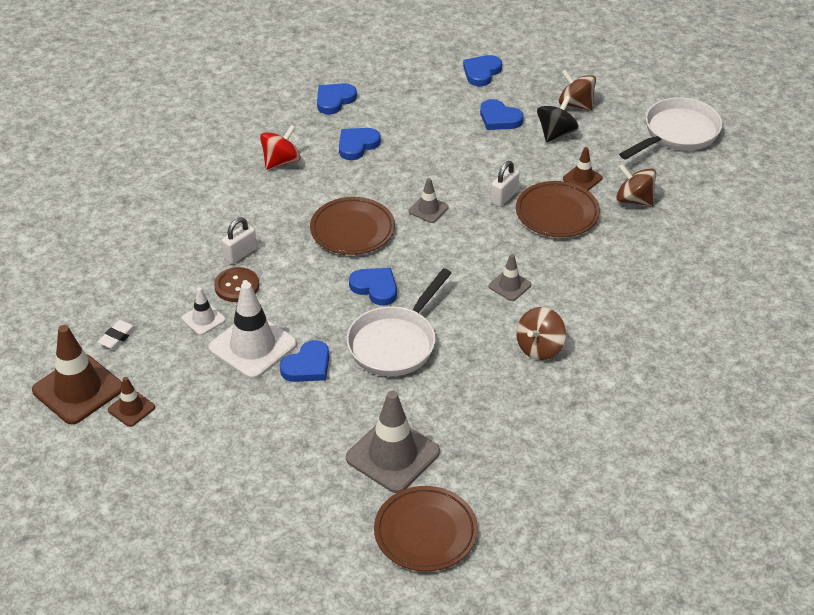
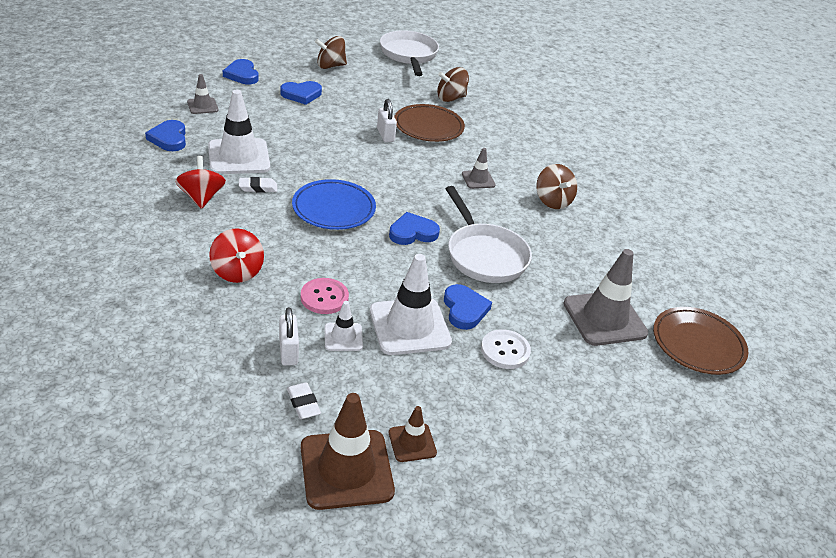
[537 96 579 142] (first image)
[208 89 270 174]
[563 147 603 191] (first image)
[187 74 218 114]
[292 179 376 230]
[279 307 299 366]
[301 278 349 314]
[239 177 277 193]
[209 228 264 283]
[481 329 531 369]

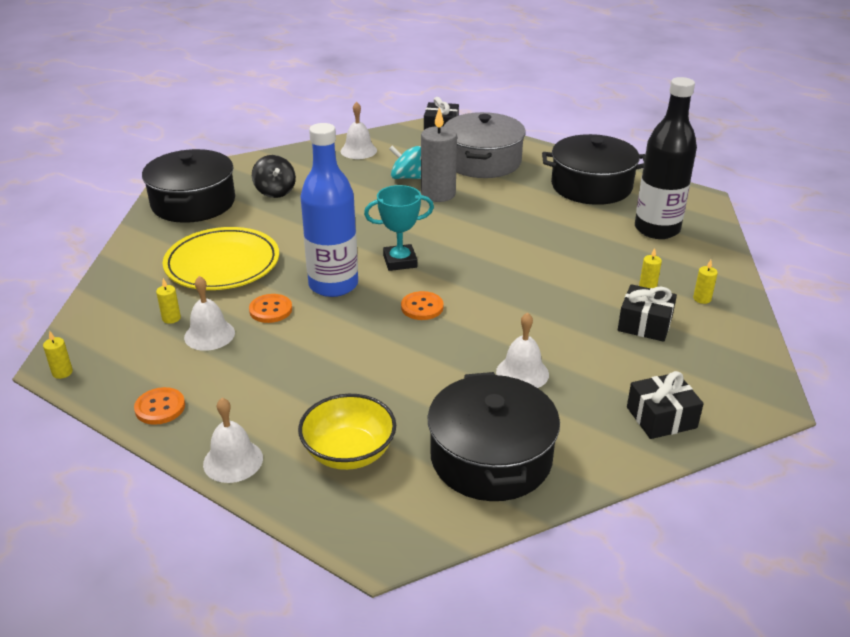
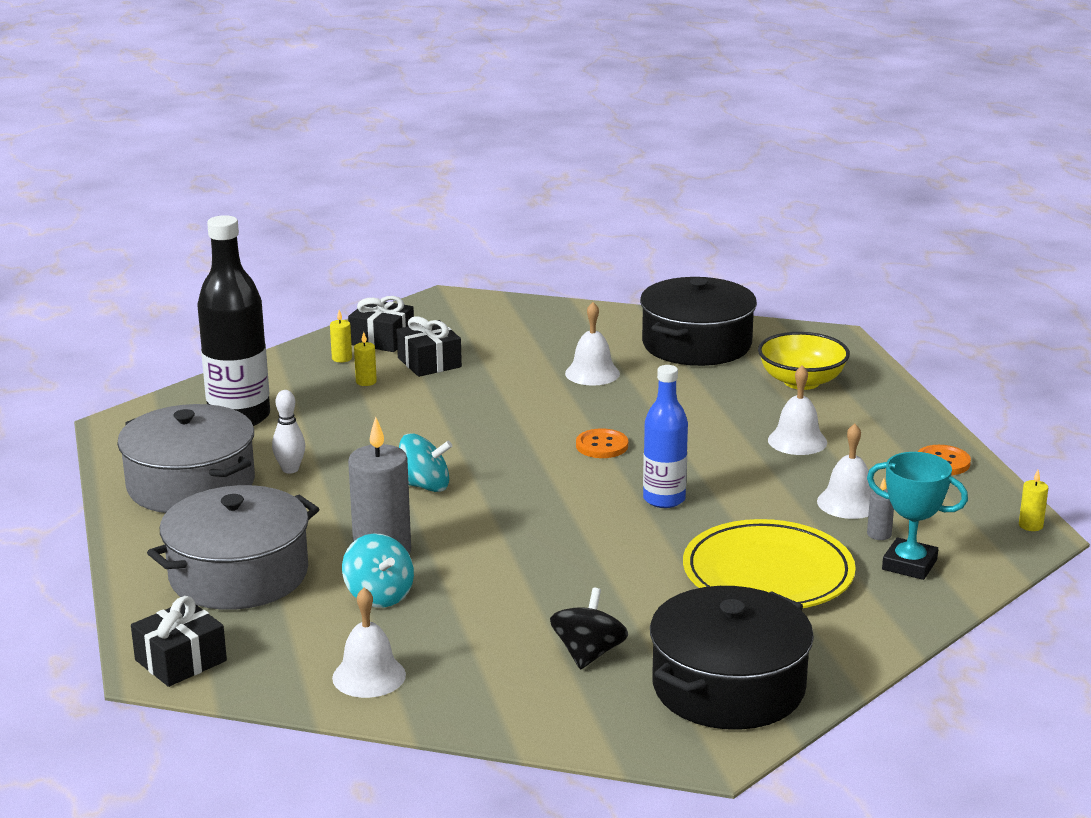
[643 365 688 508]
[117 404 255 513]
[867 452 968 580]
[867 479 894 540]
[249 294 292 323] (first image)
[348 296 414 352]
[768 365 827 455]
[272 390 305 474]
[399 434 452 492]

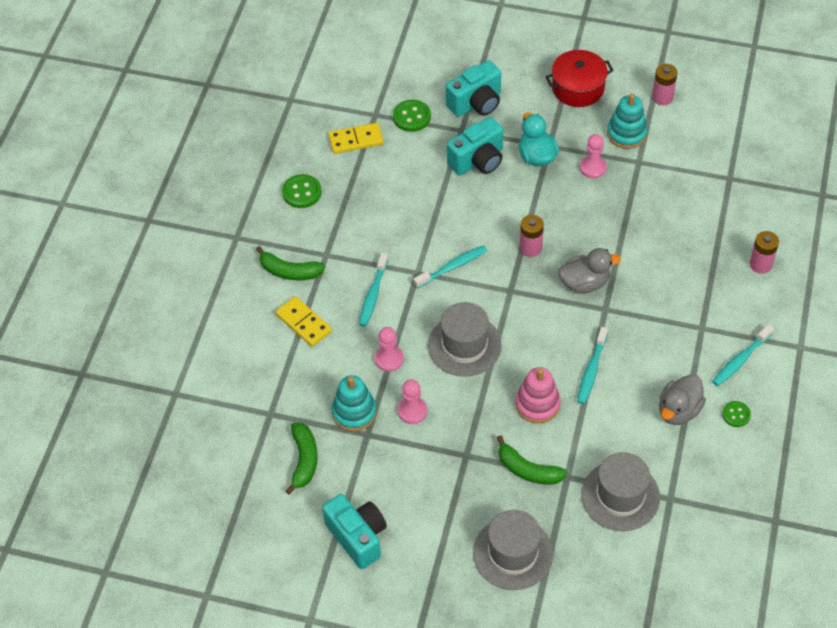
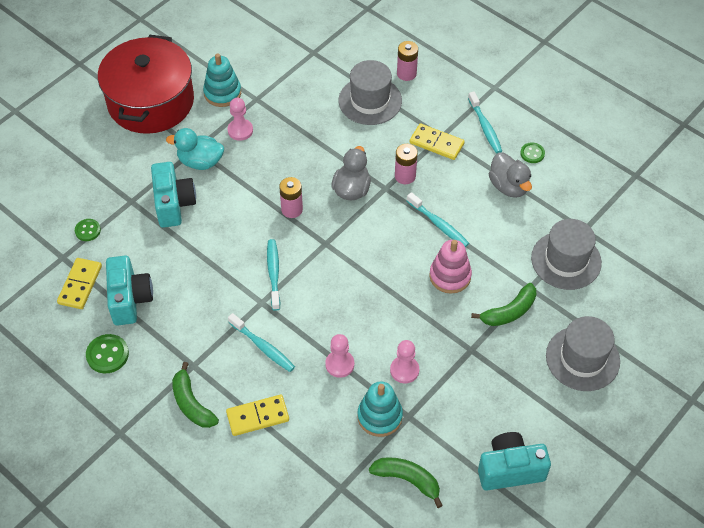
[98 34 194 134]
[106 256 153 326]
[395 144 418 184]
[75 219 101 241]
[172 362 219 428]
[339 60 402 125]
[410 123 465 160]

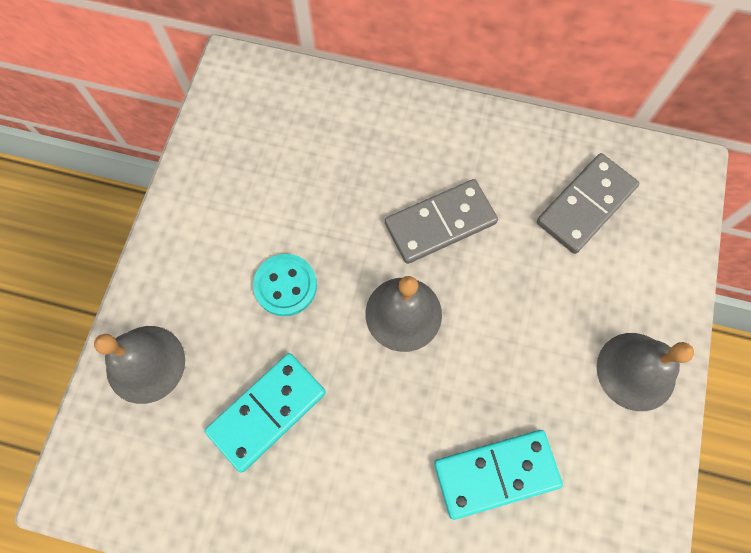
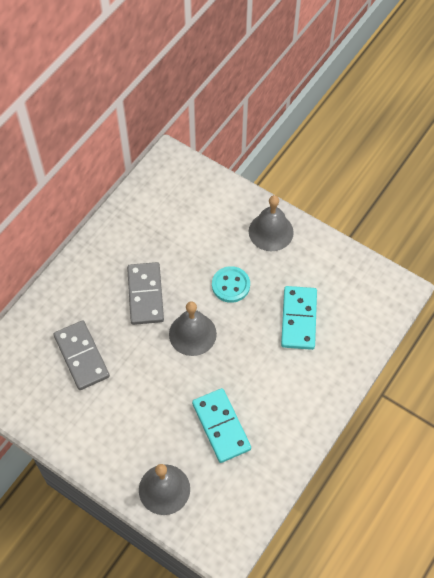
[54 320 110 390]
[212 266 250 303]

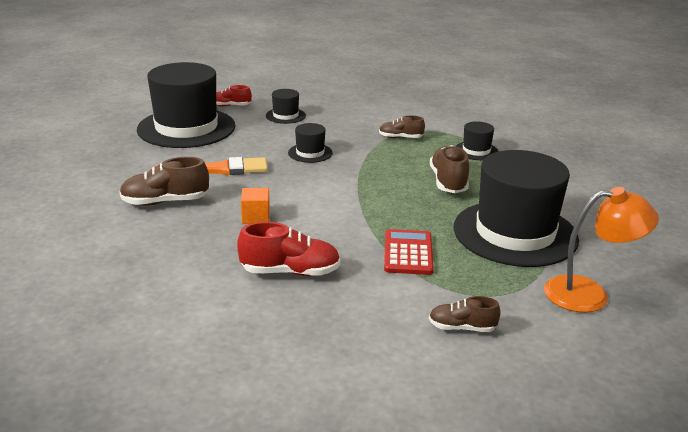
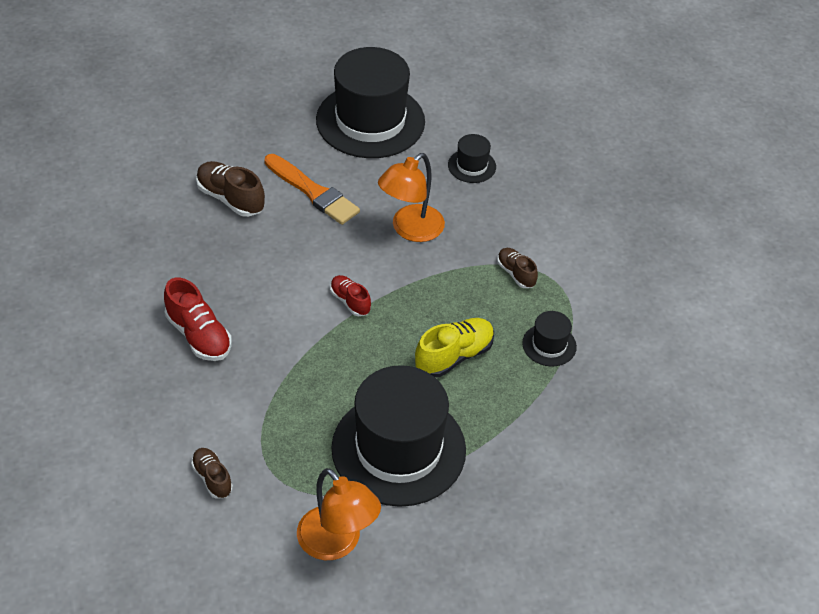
[330 275 371 316]
[378 153 445 242]
[415 318 494 378]
[241 188 270 224] (first image)
[384 229 434 275] (first image)

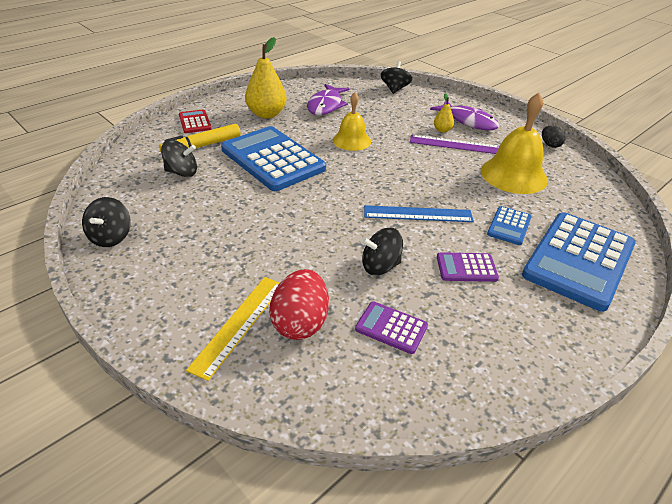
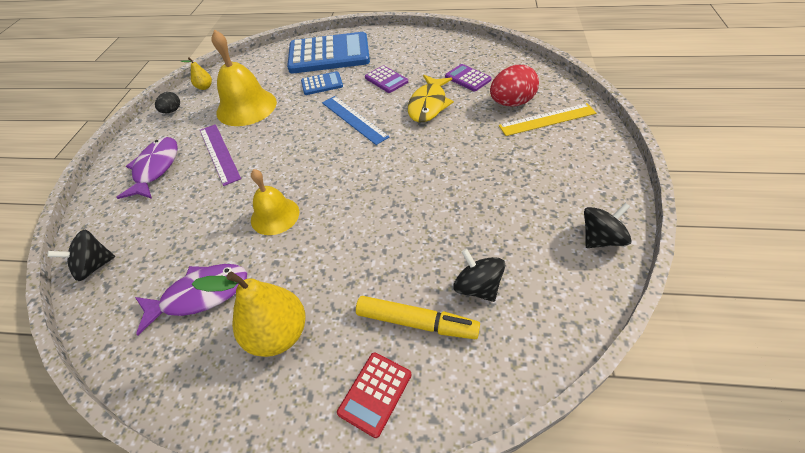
[181 57 212 90]
[221 126 326 191] (first image)
[408 75 454 122]
[445 64 491 92]

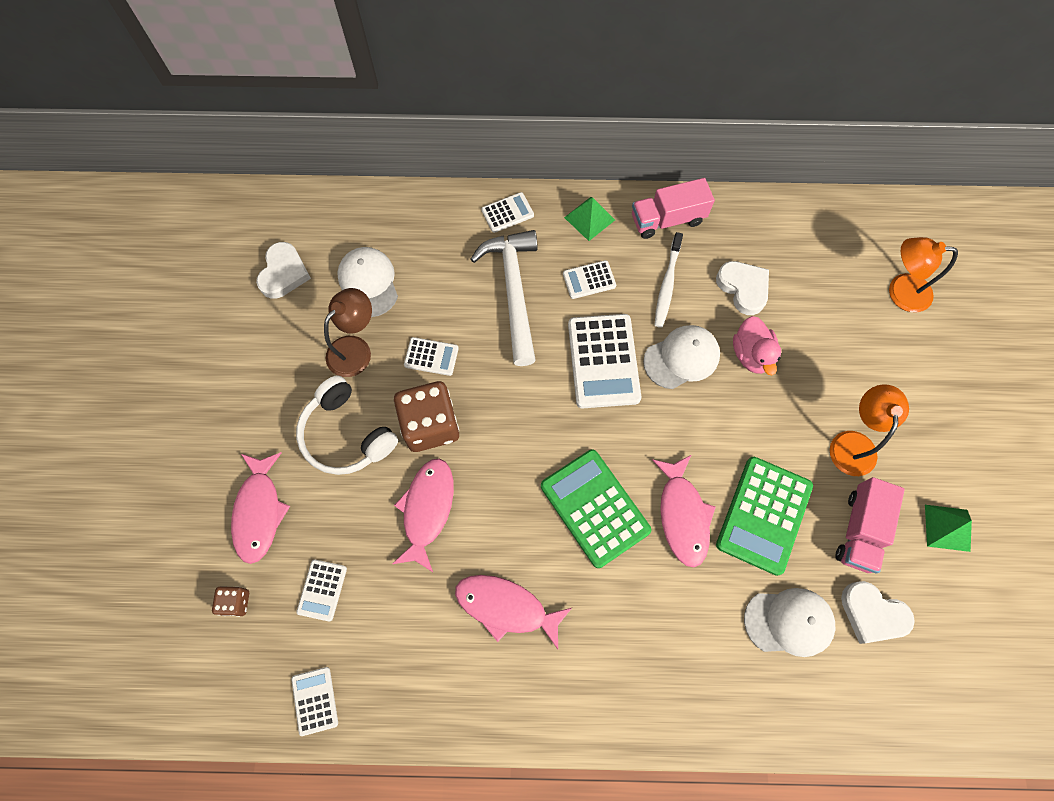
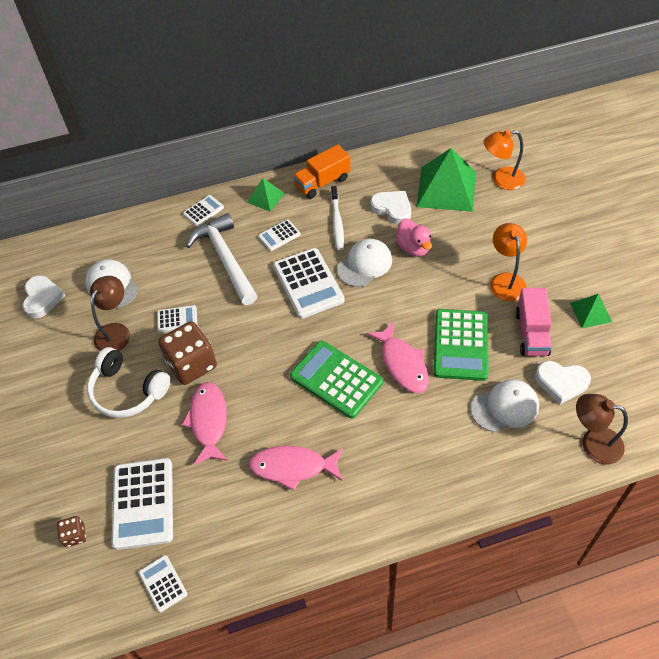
[293 144 351 199]
[231 452 290 564] (first image)
[112 458 173 550]
[417 148 476 212]
[576 394 628 464]

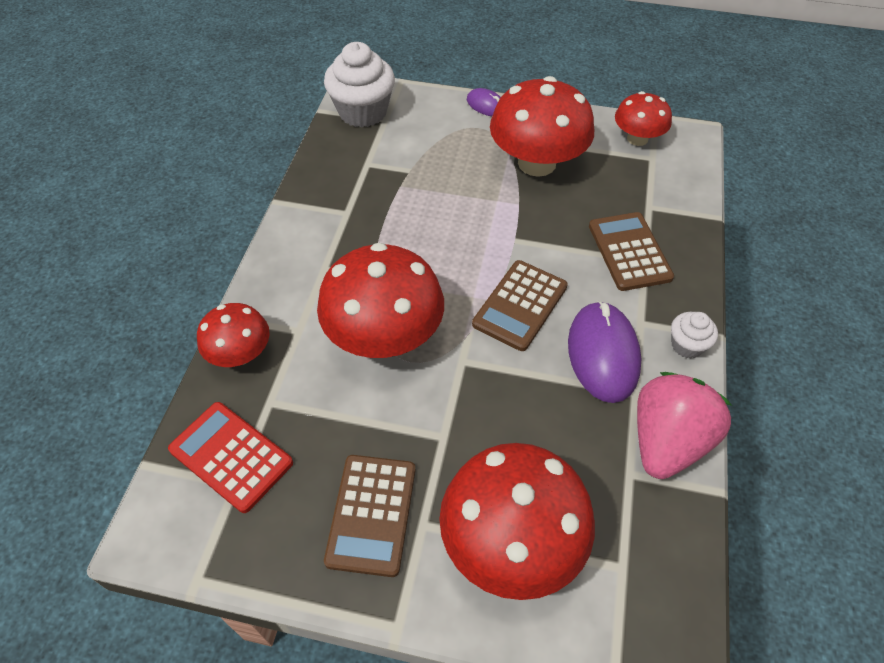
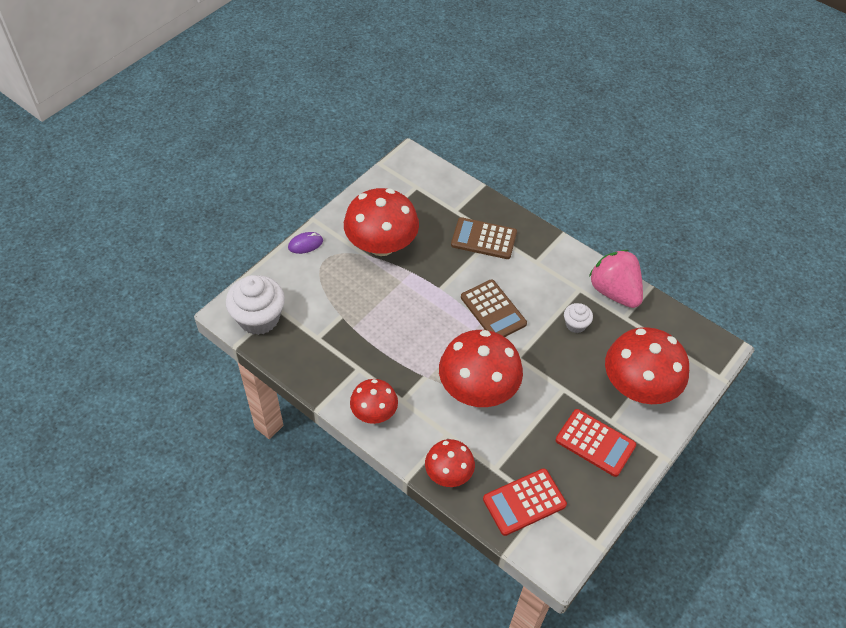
[350 379 398 424]
[568 301 641 403] (first image)
[564 303 593 333]
[556 409 636 477]

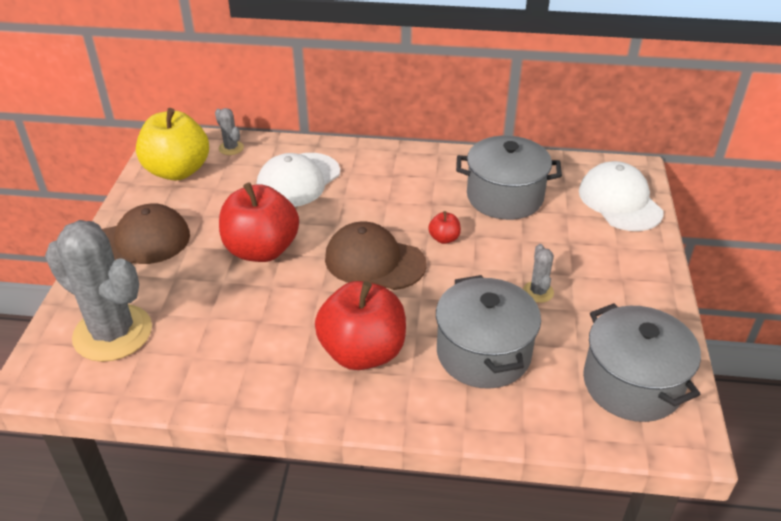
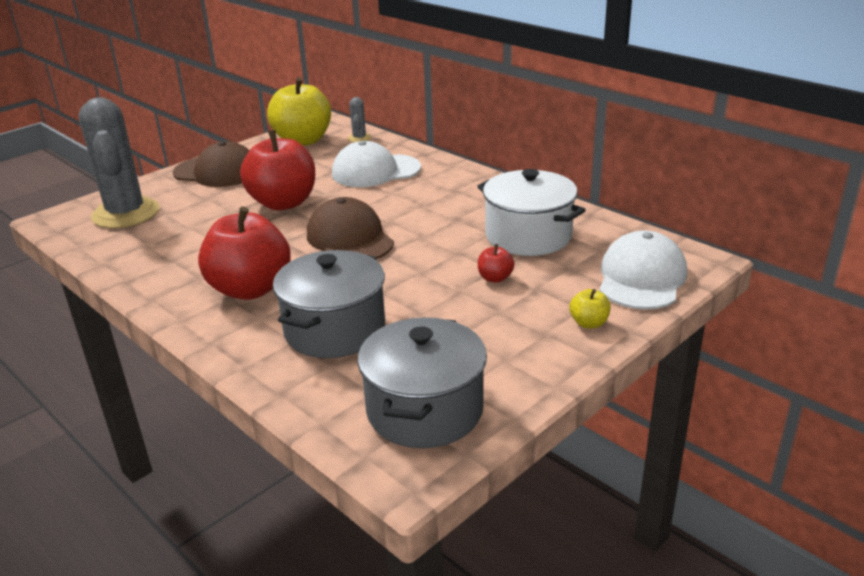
[477 169 586 256]
[478 244 514 283]
[523 244 554 303] (first image)
[570 289 611 328]

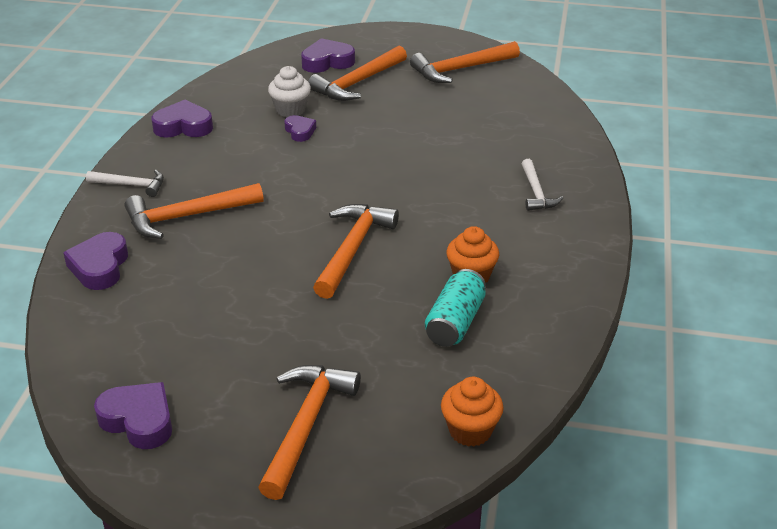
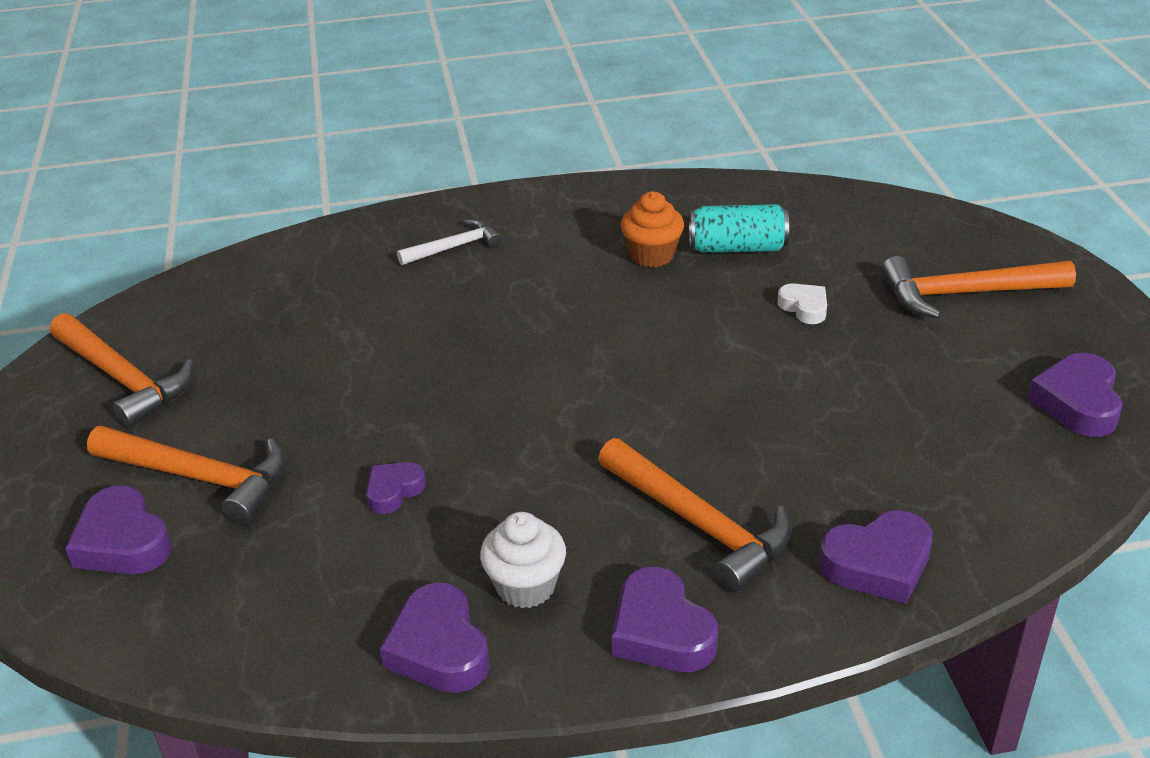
[480 512 566 608]
[612 567 718 672]
[313 204 399 299] (first image)
[441 377 503 447] (first image)
[778 283 827 324]

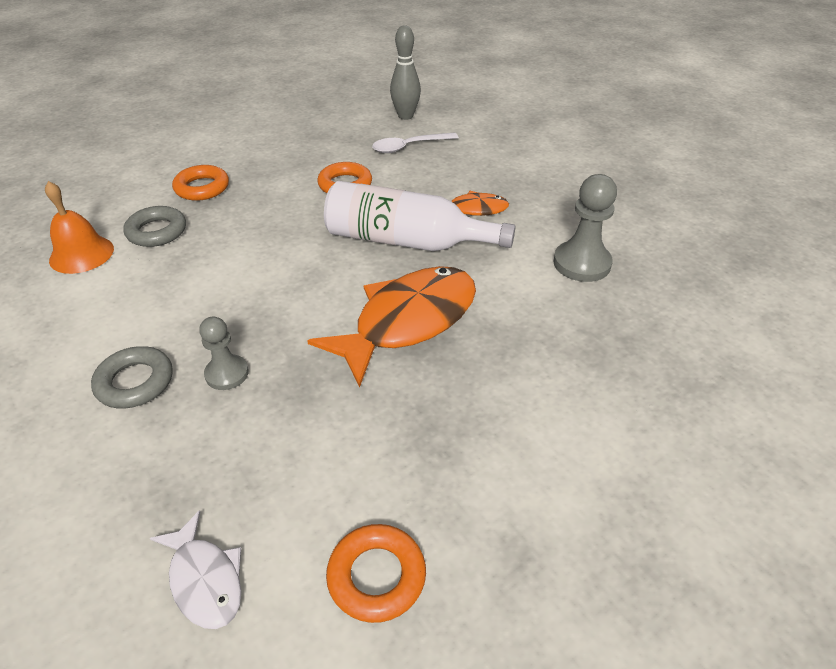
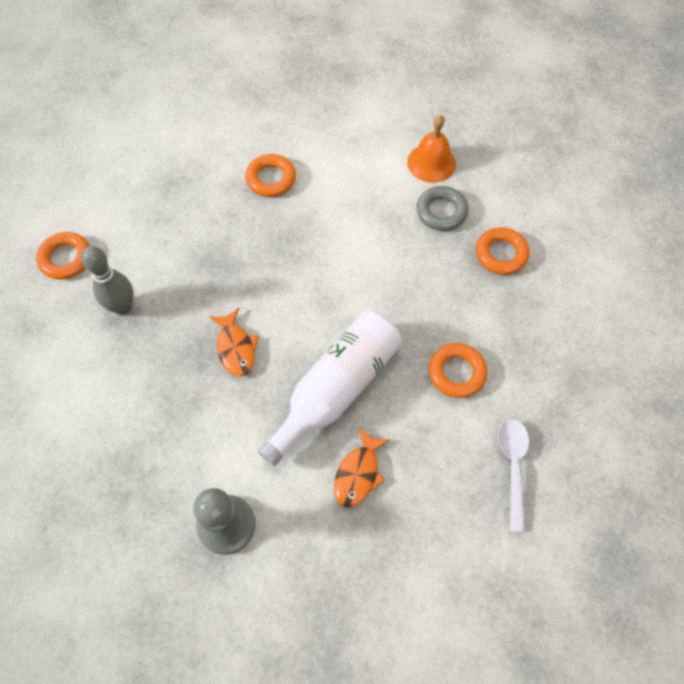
[81 246 133 315]
[209 308 259 376]
[199 317 249 390] (first image)
[245 154 296 197]
[150 510 241 629] (first image)

